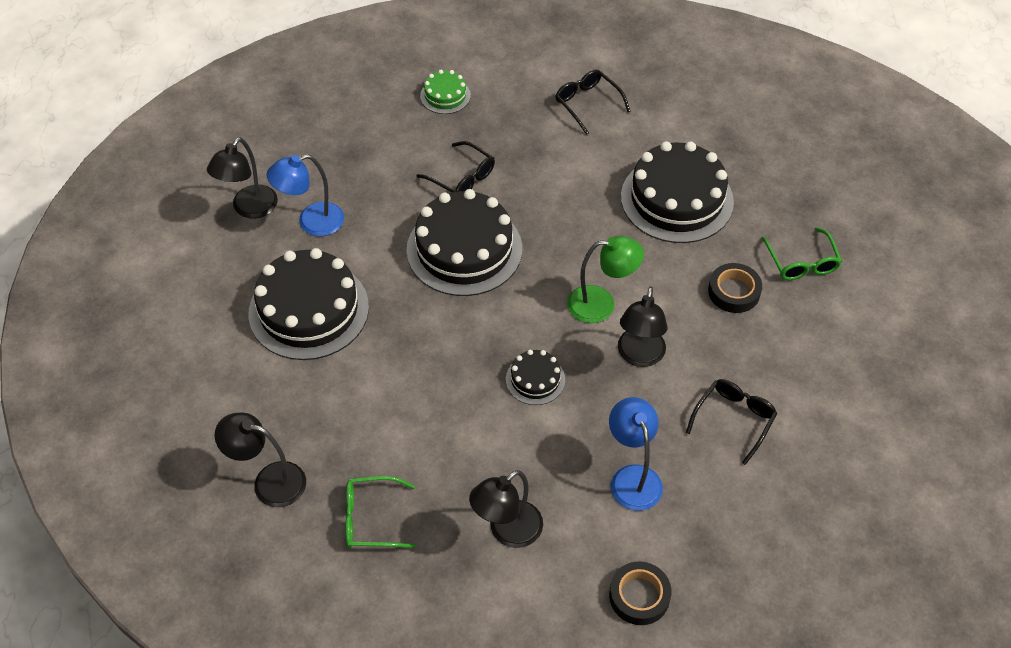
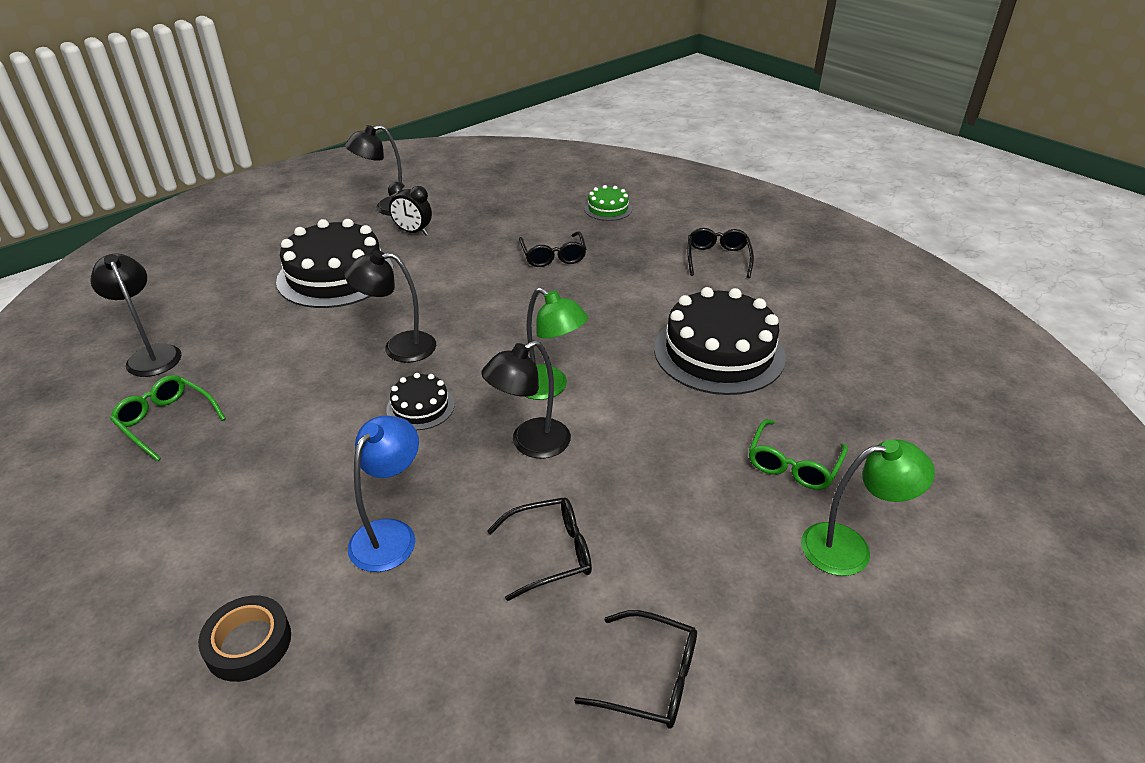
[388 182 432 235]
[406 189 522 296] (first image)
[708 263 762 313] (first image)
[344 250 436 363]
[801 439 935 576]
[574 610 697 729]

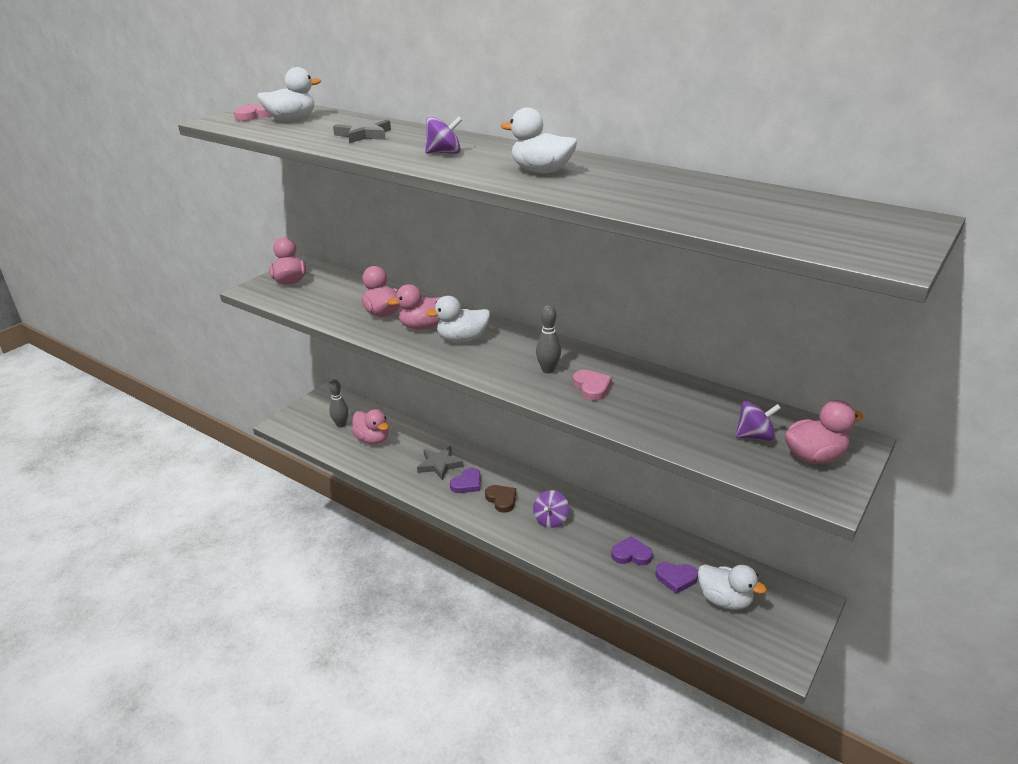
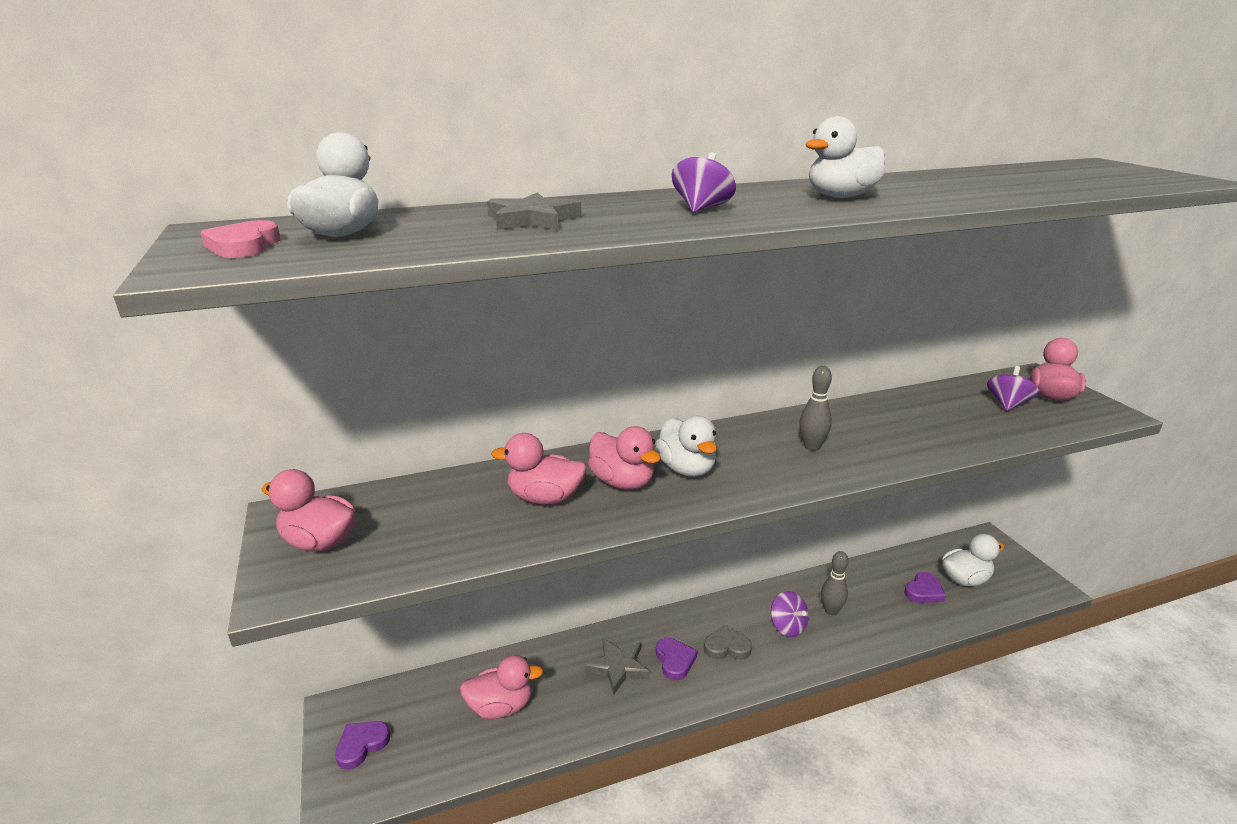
[588 426 661 490]
[655 416 717 477]
[573 370 612 401] (first image)
[821 551 849 616]
[704 625 752 660]
[335 721 390 770]

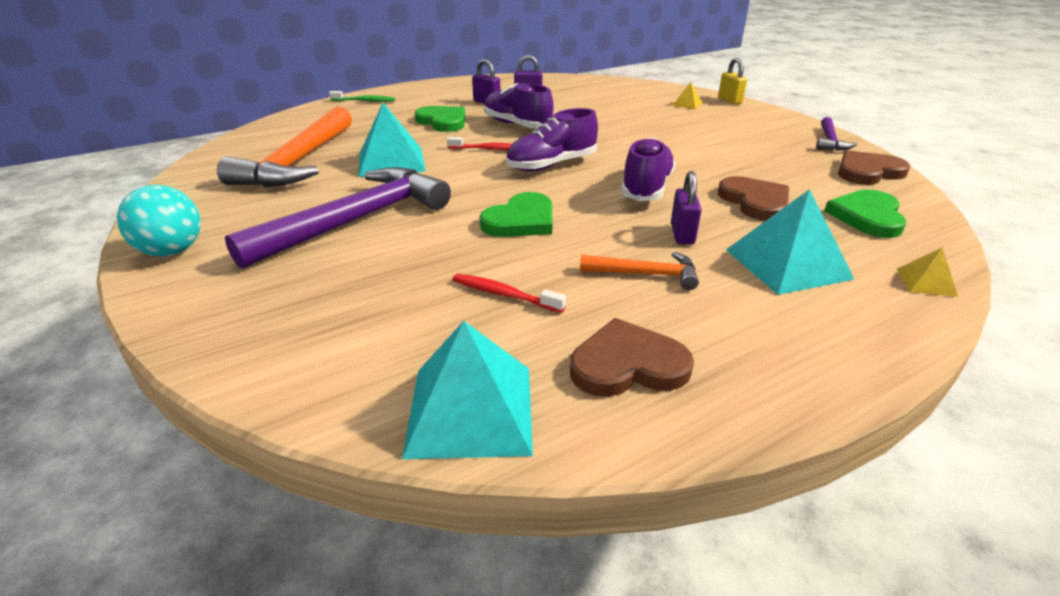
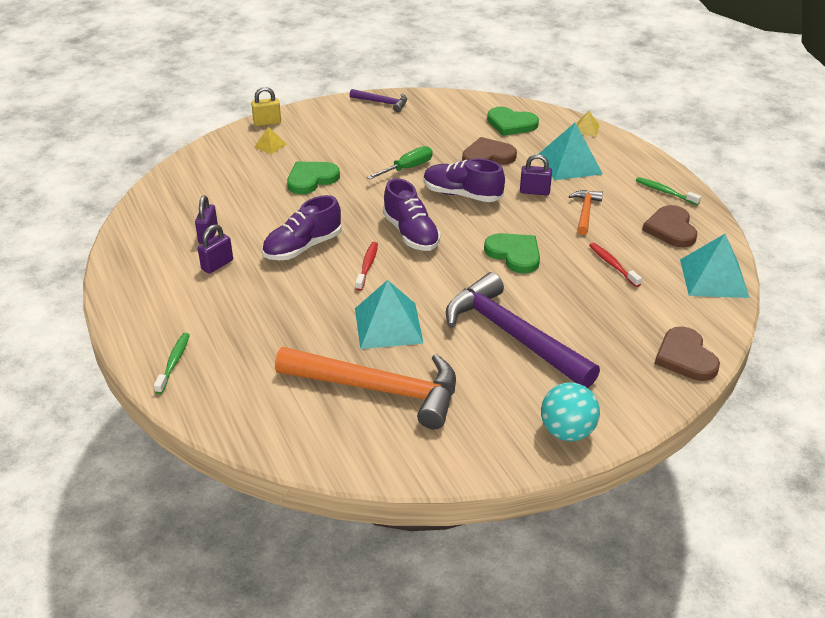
[287 162 340 194]
[655 326 720 381]
[589 243 642 287]
[367 146 433 180]
[636 177 701 205]

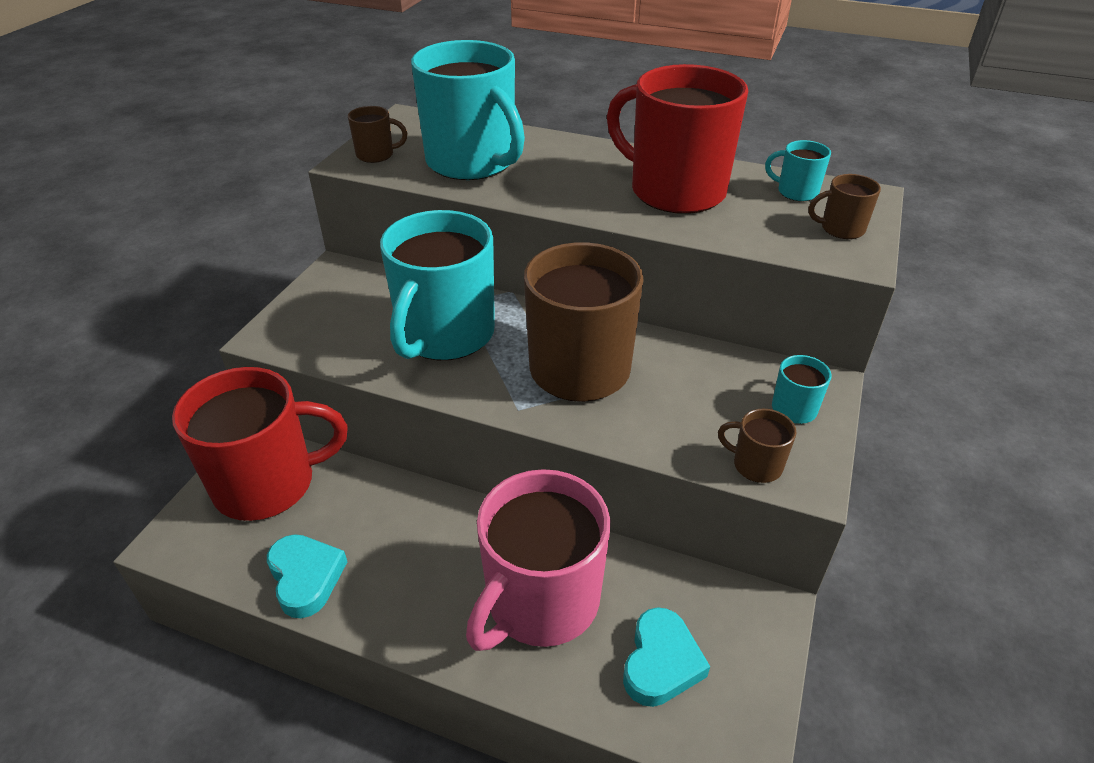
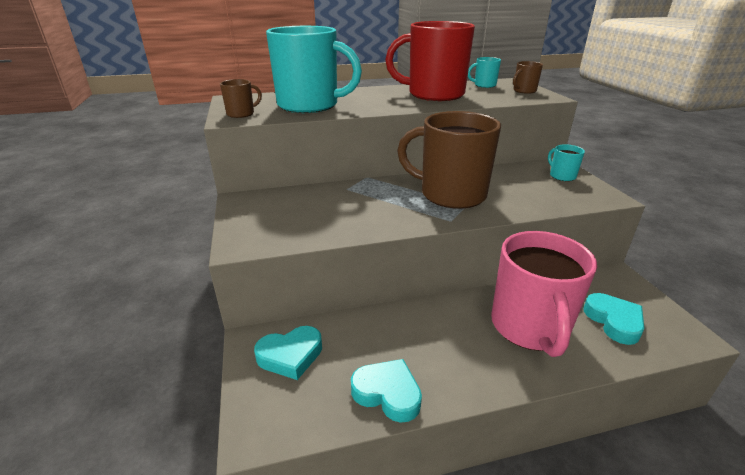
[380 210 495 360] (first image)
[254 326 322 380]
[718 409 797 483] (first image)

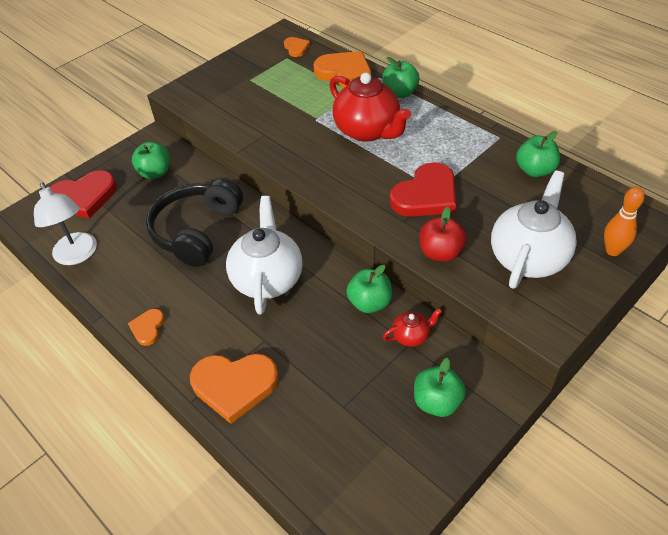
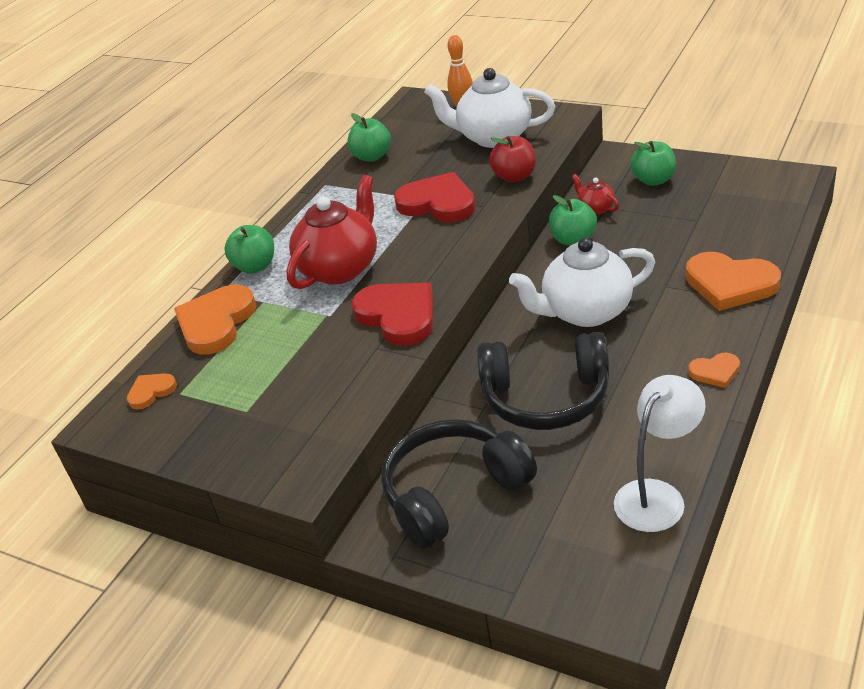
[382 419 537 549]
[352 283 433 346]
[686 252 781 311]

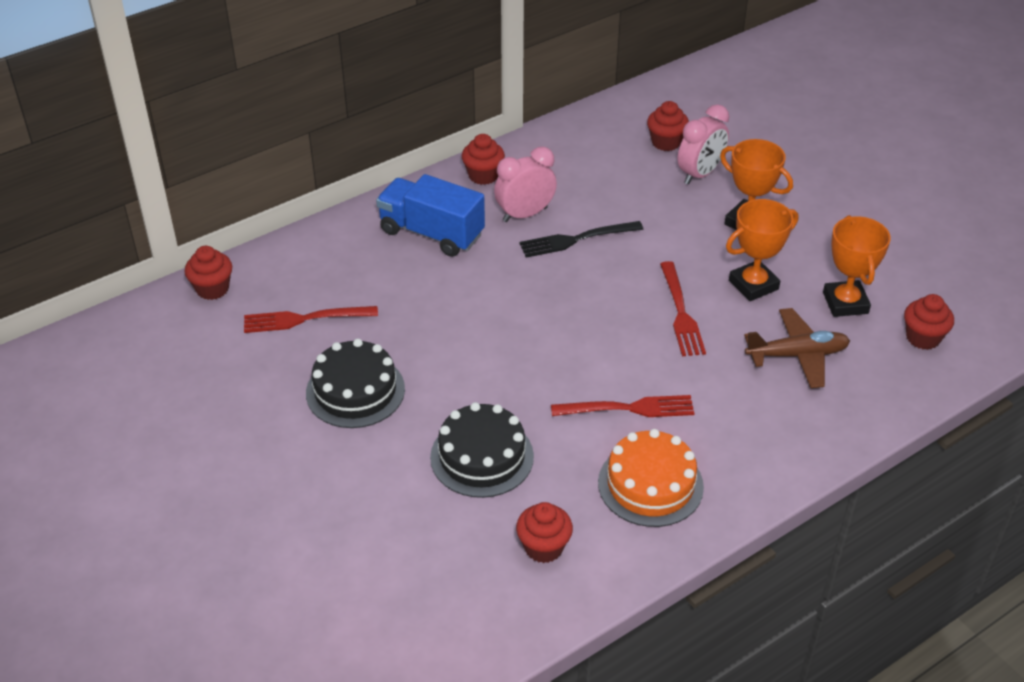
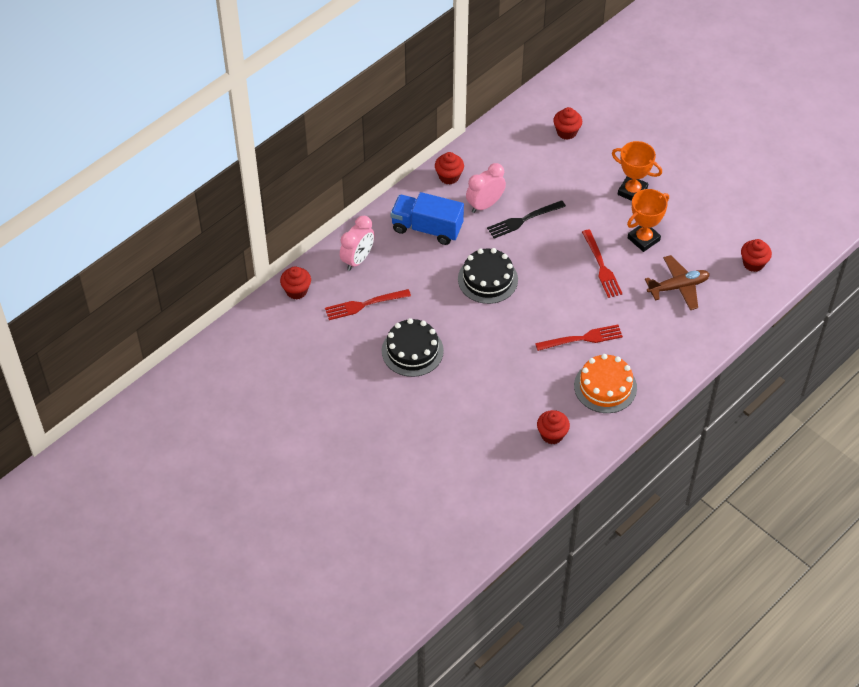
[340 216 374 270]
[823 215 891 317] (first image)
[458 248 518 304]

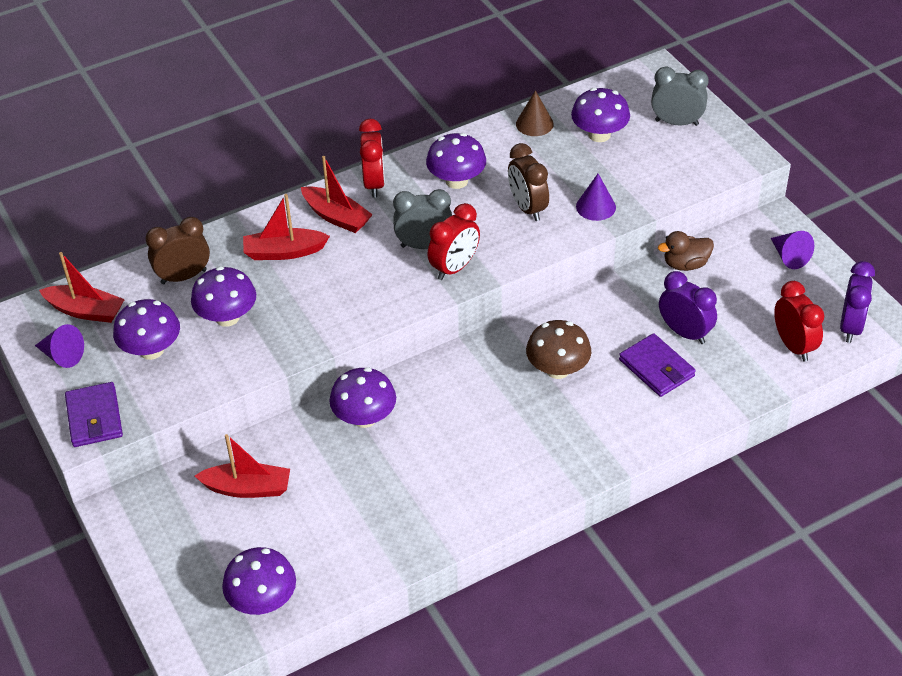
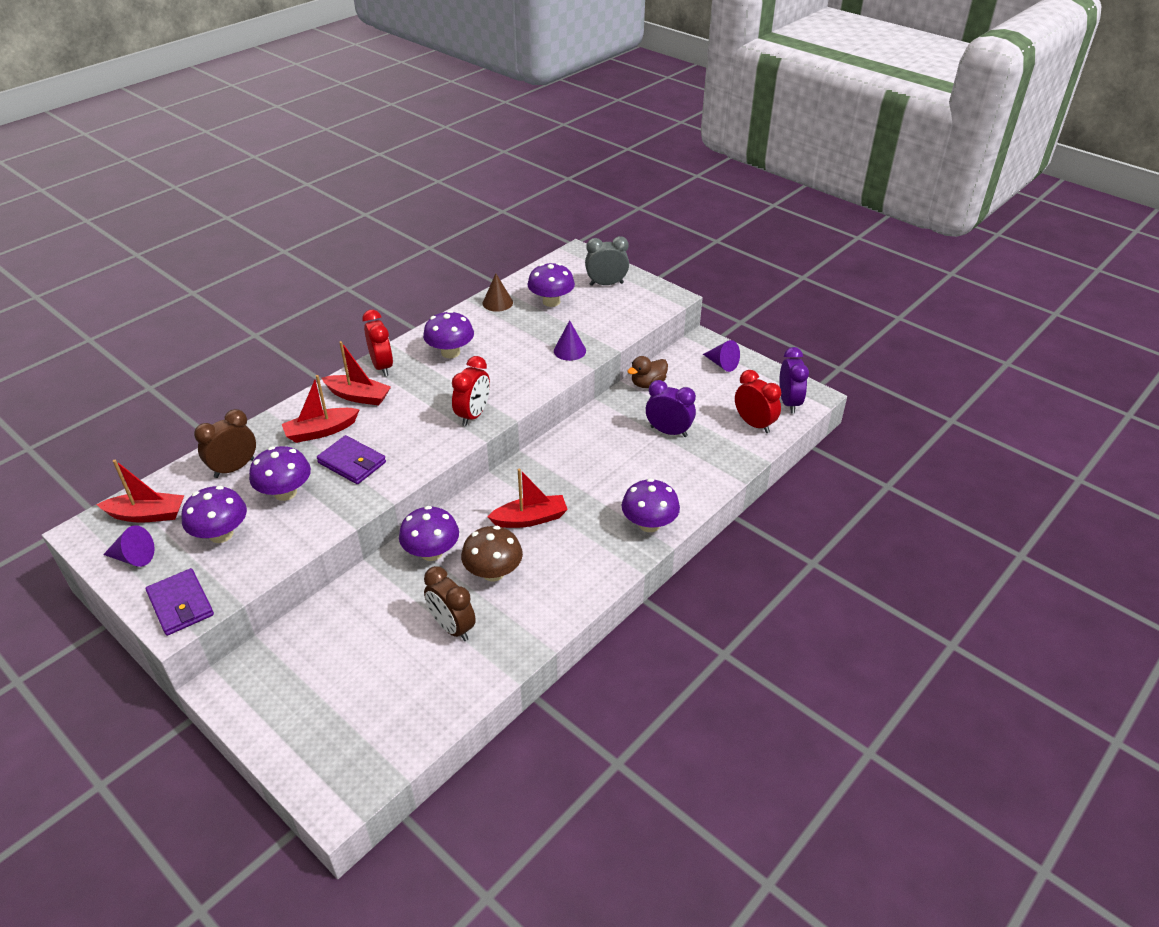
[424 566 476 641]
[393 189 452 249] (first image)
[461 526 523 582]
[317 435 386 484]
[487 469 568 528]
[622 478 680 532]

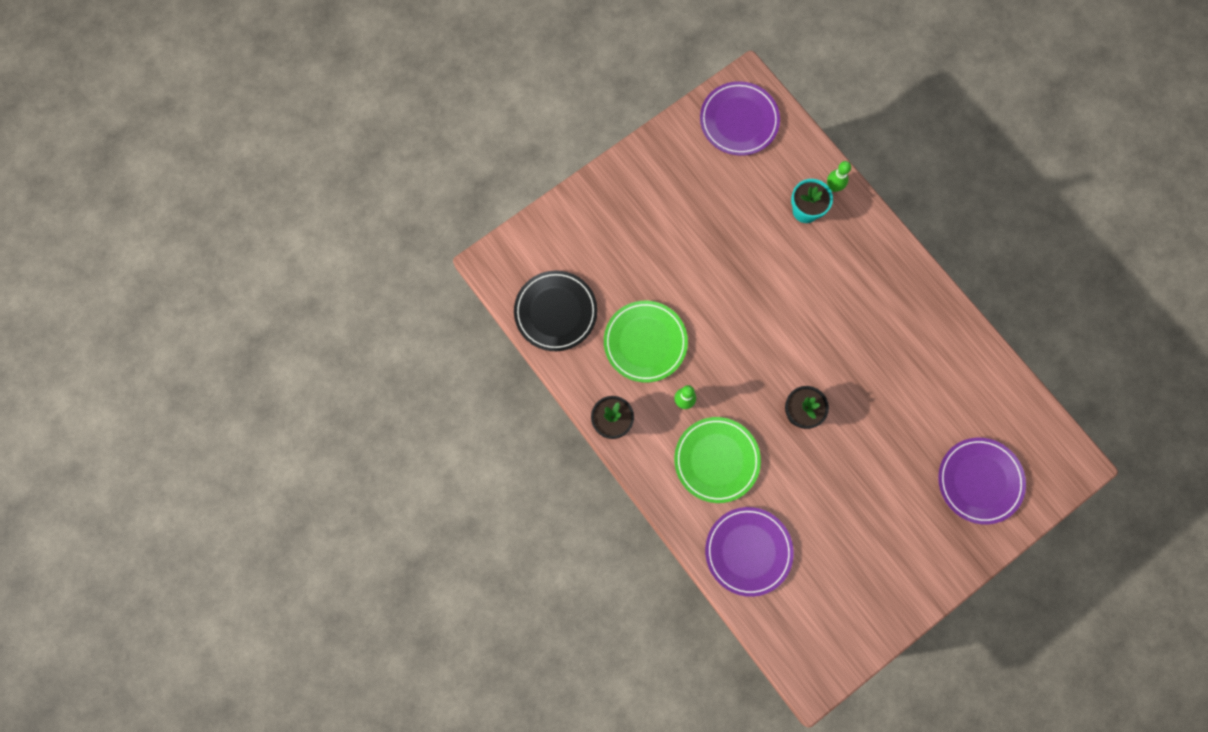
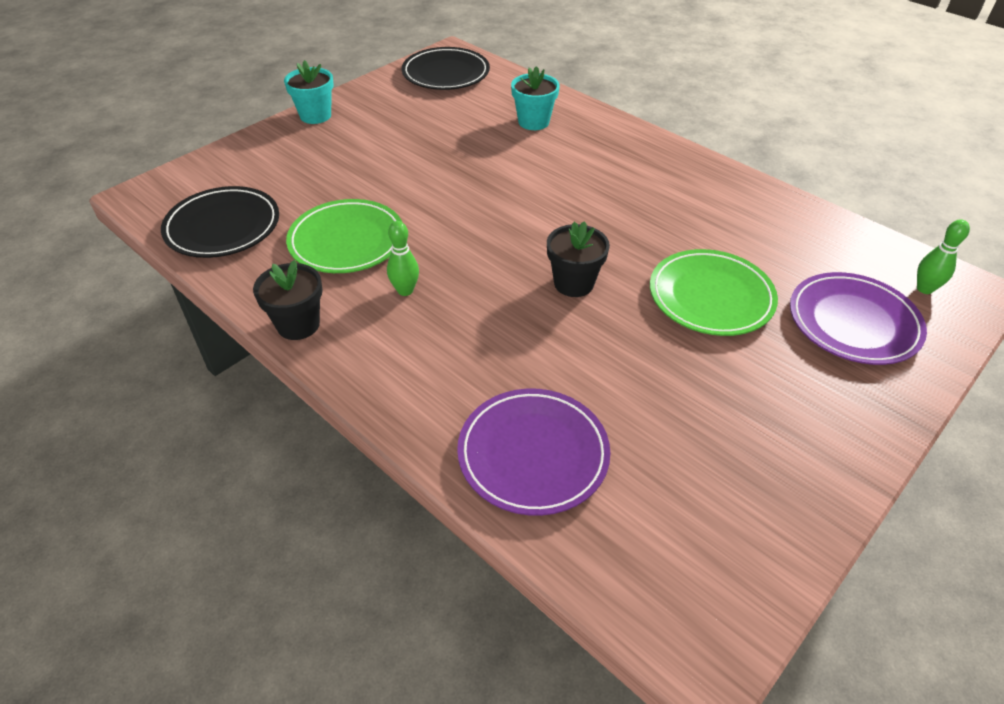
[402 47 490 90]
[917 220 970 294]
[650 249 778 336]
[284 60 334 124]

